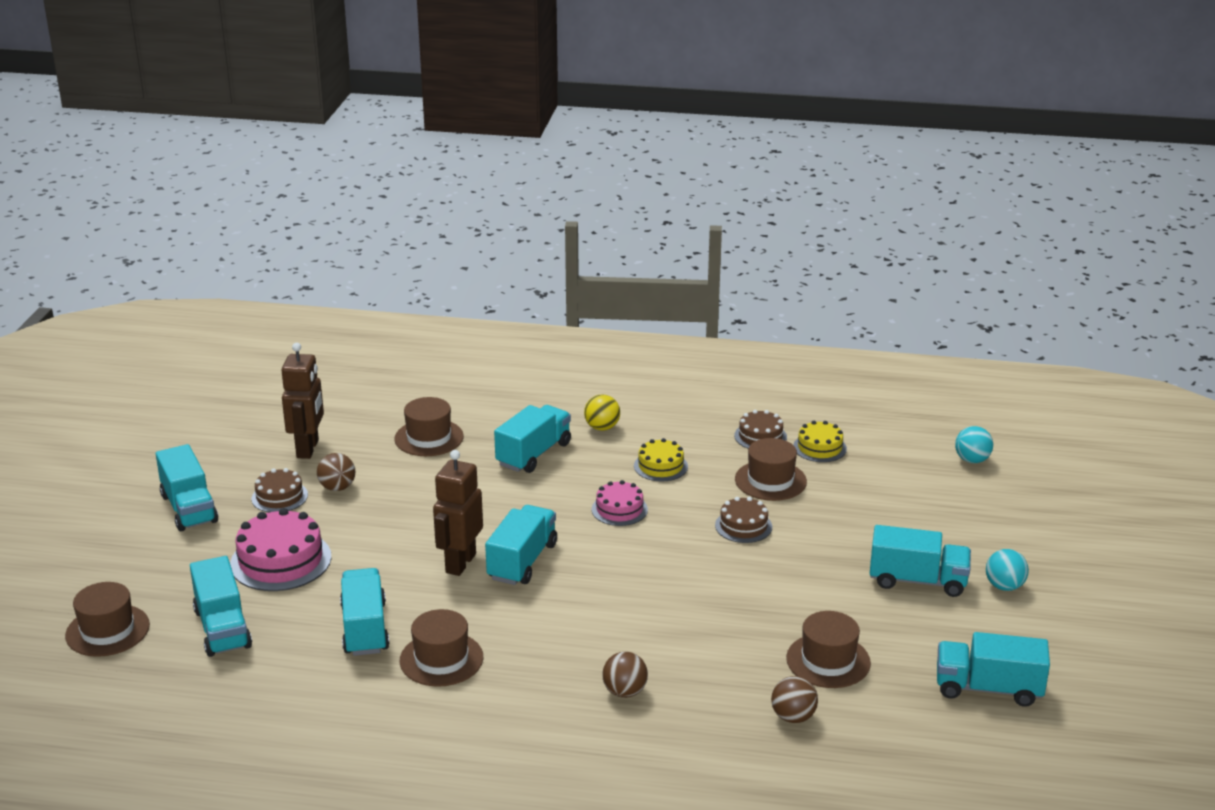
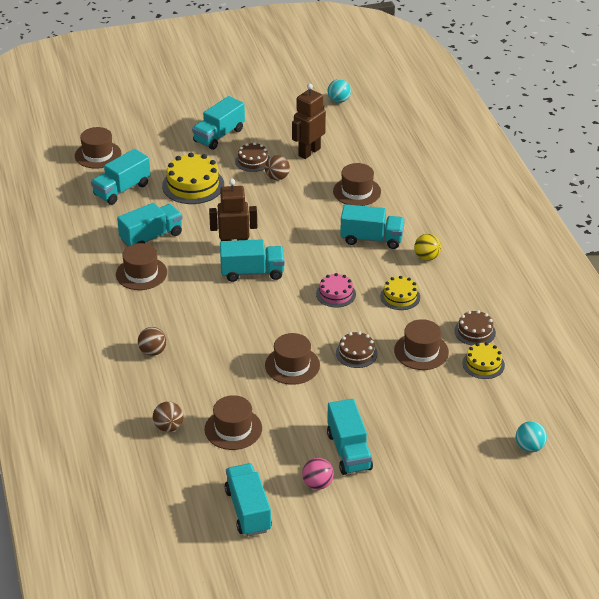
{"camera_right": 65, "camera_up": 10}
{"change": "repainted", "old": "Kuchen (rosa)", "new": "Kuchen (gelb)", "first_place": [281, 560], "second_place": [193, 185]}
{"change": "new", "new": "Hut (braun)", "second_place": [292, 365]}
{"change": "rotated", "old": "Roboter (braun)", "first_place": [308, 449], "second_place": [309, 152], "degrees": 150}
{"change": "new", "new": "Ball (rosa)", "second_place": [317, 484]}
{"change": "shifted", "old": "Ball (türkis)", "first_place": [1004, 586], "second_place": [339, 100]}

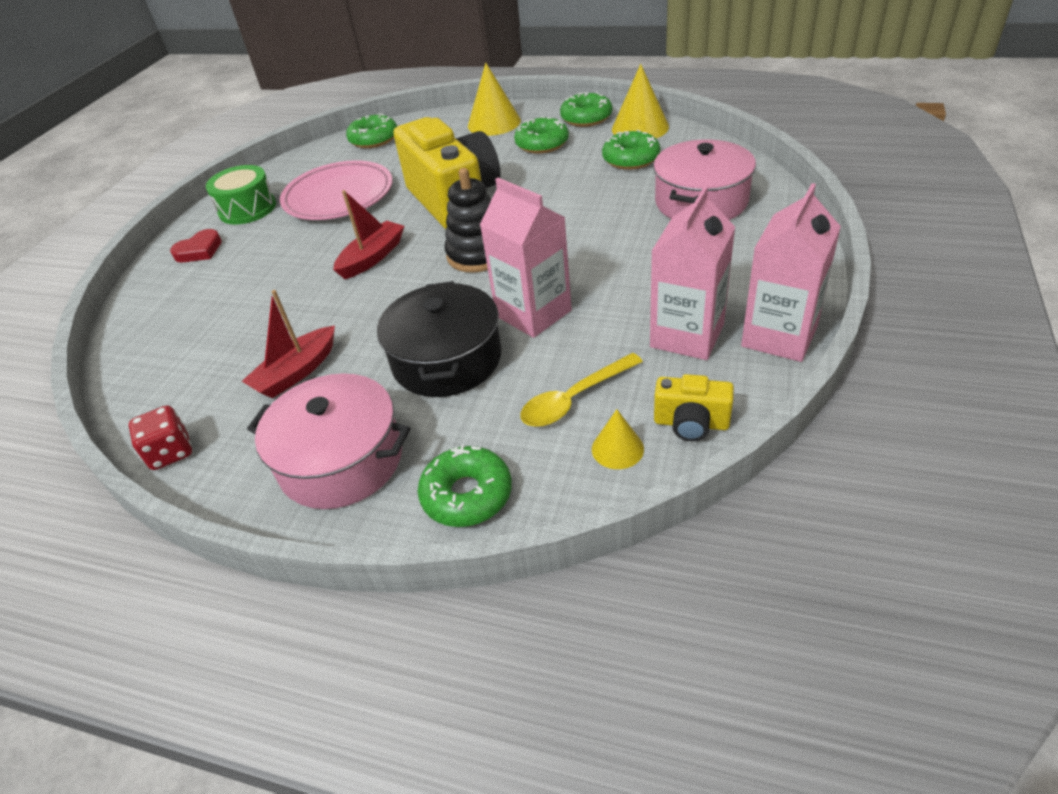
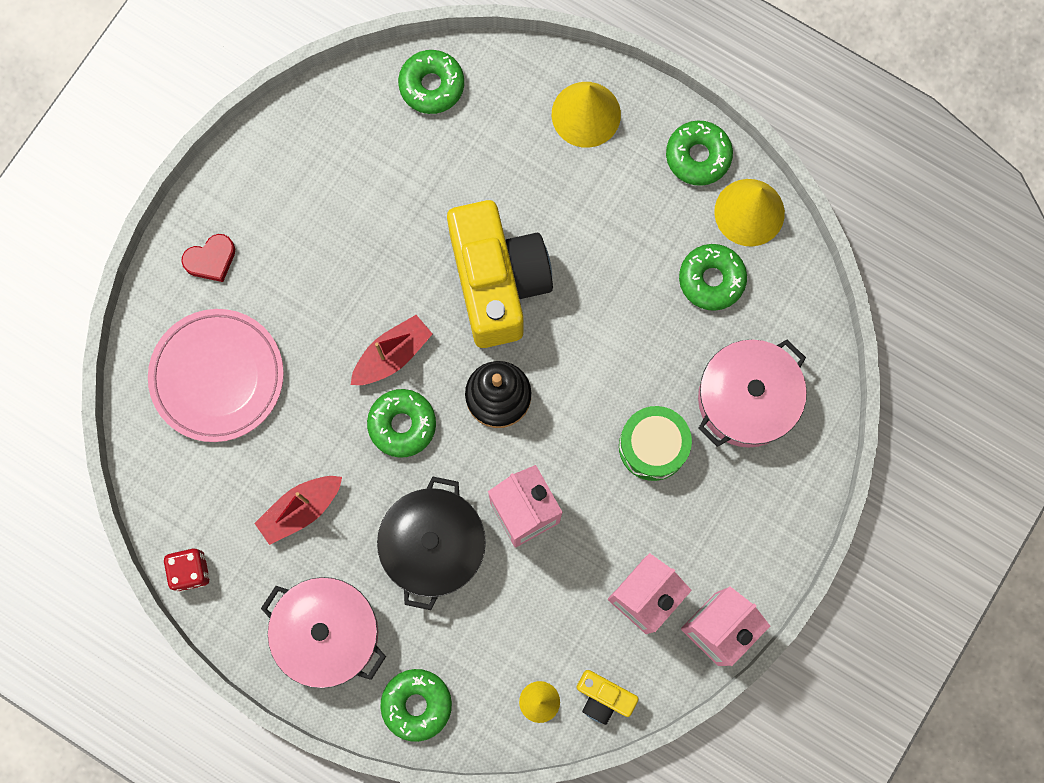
{"camera_right": 10, "camera_up": 35}
{"change": "shifted", "old": "Teller (rosa)", "first_place": [338, 196], "second_place": [217, 376]}
{"change": "shifted", "old": "Donut (grün)", "first_place": [542, 144], "second_place": [402, 424]}
{"change": "shifted", "old": "Trommel (grün)", "first_place": [247, 209], "second_place": [653, 446]}
{"change": "gone", "old": "Löffel (gelb)", "first_place": [574, 399]}

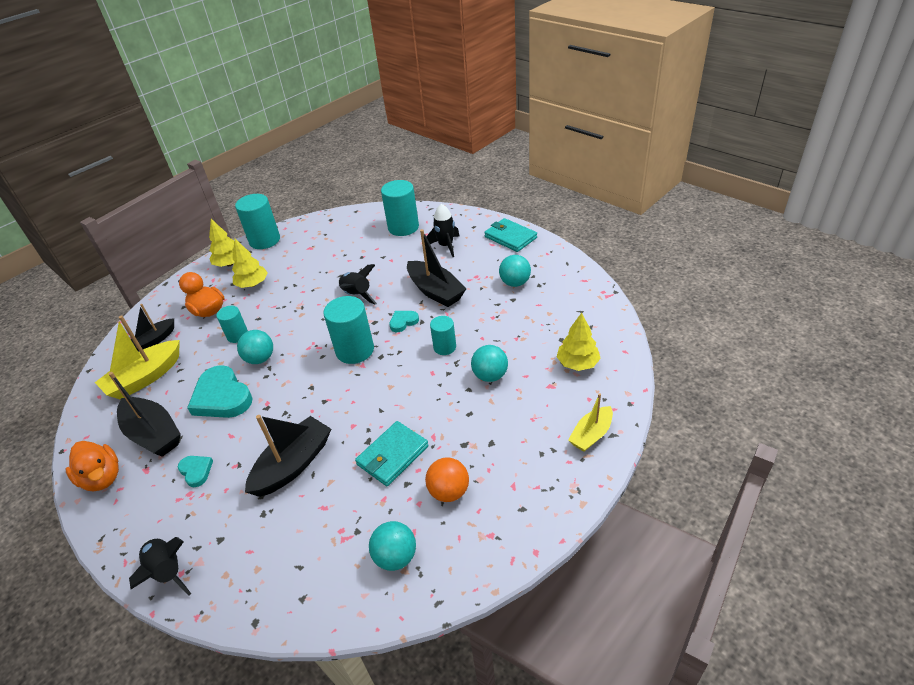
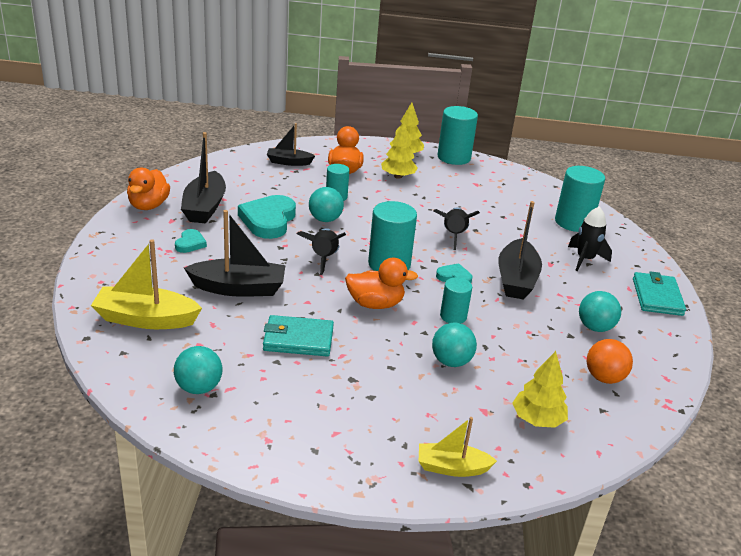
{"camera_right": 45, "camera_up": -10}
{"change": "shifted", "old": "Boot (gelb)", "first_place": [145, 378], "second_place": [146, 319]}
{"change": "shifted", "old": "Rakete (schwarz)", "first_place": [167, 571], "second_place": [323, 258]}
{"change": "new", "new": "Ente (orange)", "second_place": [375, 304]}
{"change": "shifted", "old": "Ball (orange)", "first_place": [449, 491], "second_place": [604, 378]}

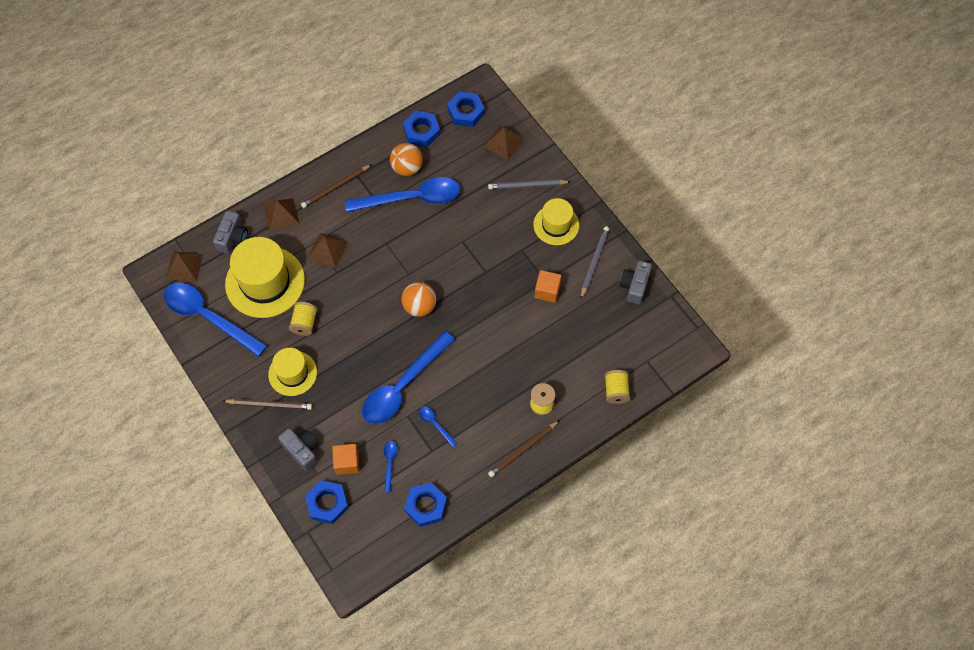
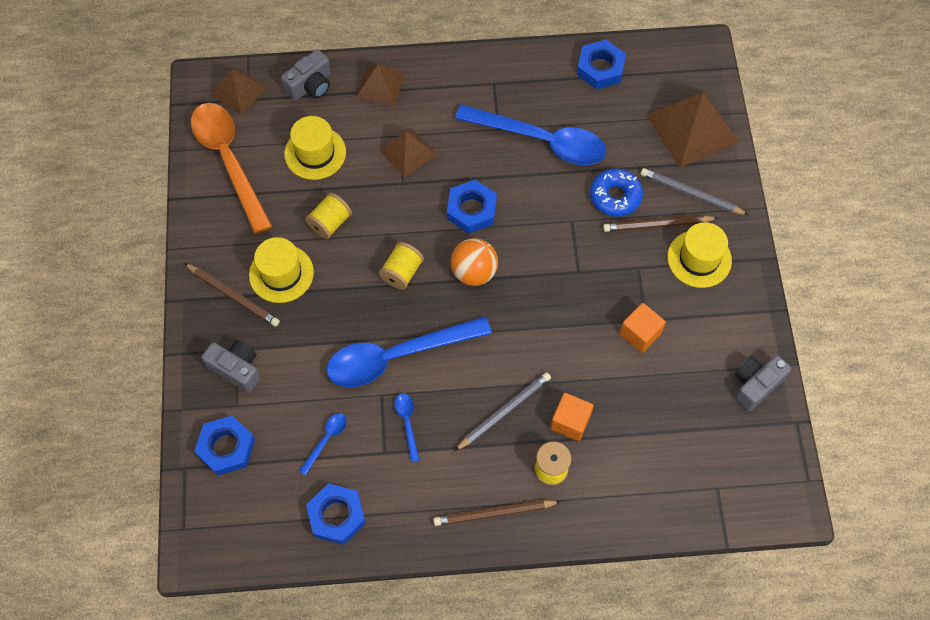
{"camera_right": 30, "camera_up": 0}
{"change": "repainted", "old": "Löffel (blau)", "new": "Löffel (orange)", "first_place": [208, 317], "second_place": [229, 161]}
{"change": "rotated", "old": "Kamera (grau)", "first_place": [302, 450], "second_place": [236, 369], "degrees": -45}
{"change": "scaled", "old": "Hut (gelb)", "first_place": [265, 282], "second_place": [315, 153], "factor": 0.59}
{"change": "shifted", "old": "Garnrolle (gelb)", "first_place": [616, 391], "second_place": [402, 272]}
{"change": "shifted", "old": "Sechskantmutter (blau)", "first_place": [466, 112], "second_place": [471, 210]}
{"change": "shifted", "old": "Bleistift (grau)", "first_place": [594, 262], "second_place": [504, 411]}
{"change": "shifted", "old": "Kubus (orange)", "first_place": [347, 462], "second_place": [570, 422]}
{"change": "new", "new": "Donut (blau)", "second_place": [615, 196]}
{"change": "shifted", "old": "Bleistift (braun)", "first_place": [336, 187], "second_place": [657, 225]}
{"change": "scaled", "old": "Pyramide (braun)", "first_place": [503, 142], "second_place": [692, 128], "factor": 1.67}
{"change": "gone", "old": "Ball (orange)", "first_place": [407, 168]}

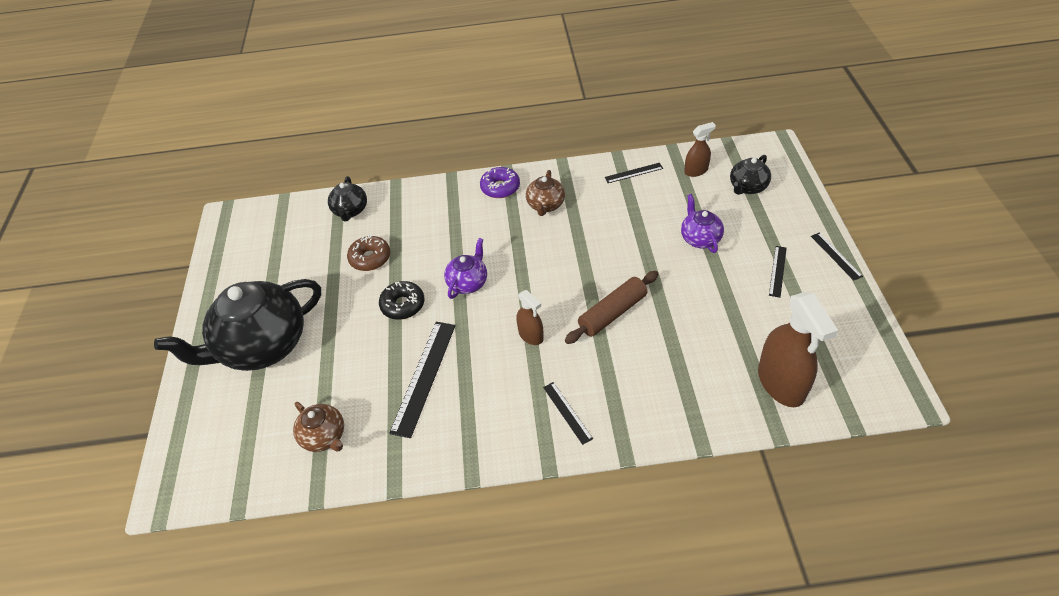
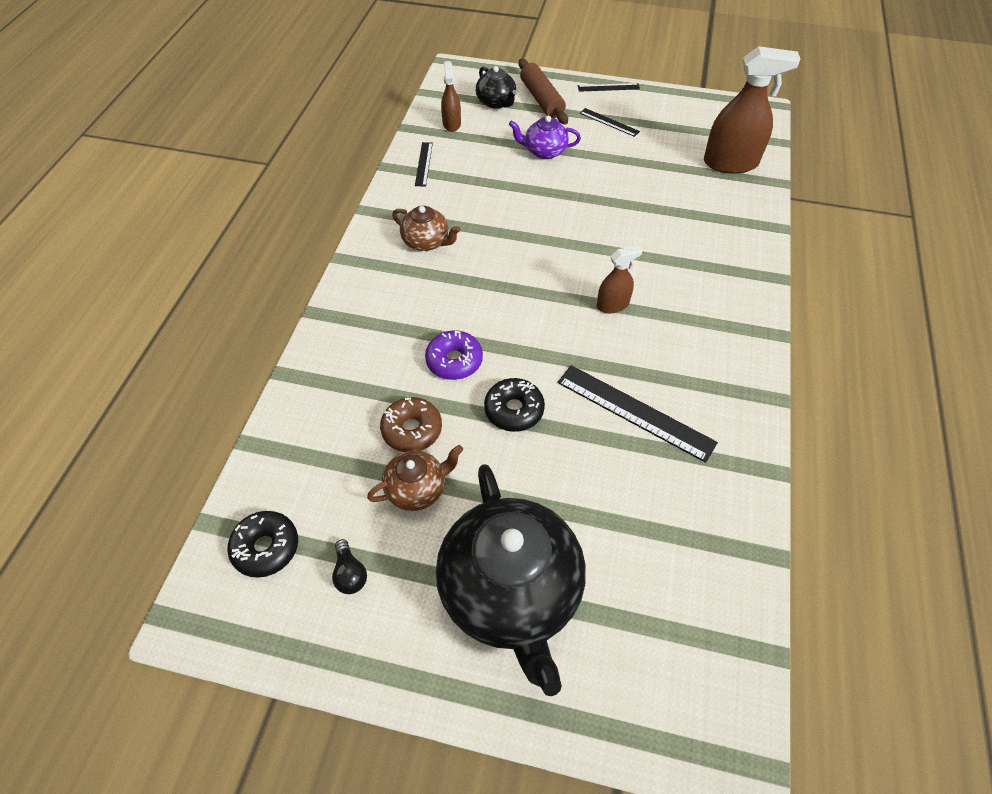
{"camera_right": -75, "camera_up": 5}
{"change": "new", "new": "Donut (schwarz)", "second_place": [266, 547]}
{"change": "new", "new": "Glühbirne (schwarz)", "second_place": [350, 574]}
{"change": "shifted", "old": "Teekanne (braun)", "first_place": [324, 436], "second_place": [417, 489]}
{"change": "shifted", "old": "Donut (lila)", "first_place": [500, 187], "second_place": [454, 361]}
{"change": "shifted", "old": "Nudelholz (braun)", "first_place": [612, 313], "second_place": [541, 99]}
{"change": "gone", "old": "Teekanne (schwarz)", "first_place": [350, 211]}
{"change": "gone", "old": "Teekanne (lila)", "first_place": [468, 283]}
{"change": "gone", "old": "Lineal (schwarz)", "first_place": [567, 412]}

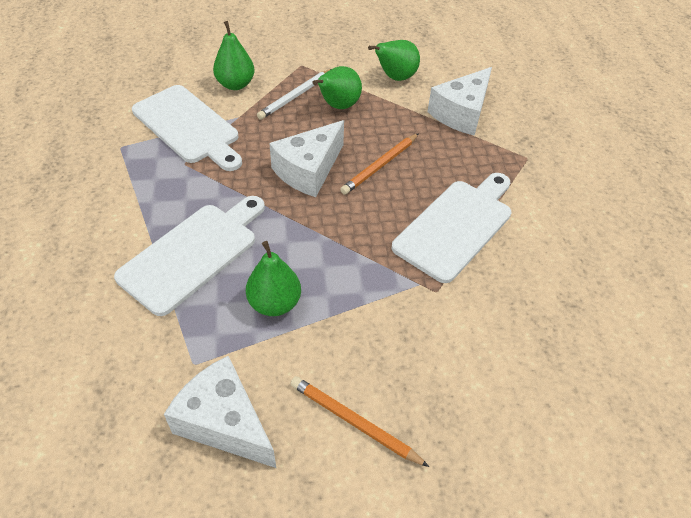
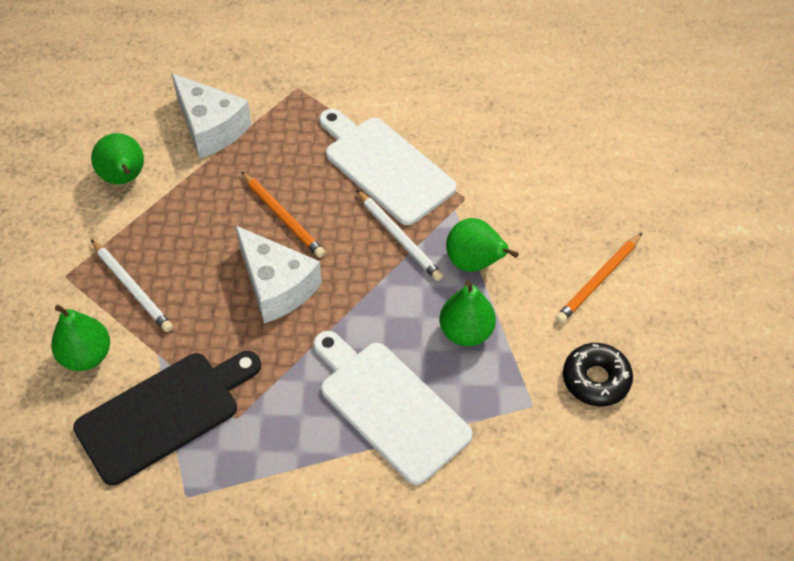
{"camera_right": -80, "camera_up": 5}
{"change": "repainted", "old": "Schneidebrett (weiß)", "new": "Schneidebrett (schwarz)", "first_place": [188, 127], "second_place": [164, 413]}
{"change": "new", "new": "Bleistift (weiß)", "second_place": [399, 237]}
{"change": "shifted", "old": "Birne (grün)", "first_place": [338, 106], "second_place": [475, 263]}
{"change": "swapped", "old": "Käse (weiß)", "new": "Donut (schwarz)", "first_place": [224, 422], "second_place": [596, 379]}

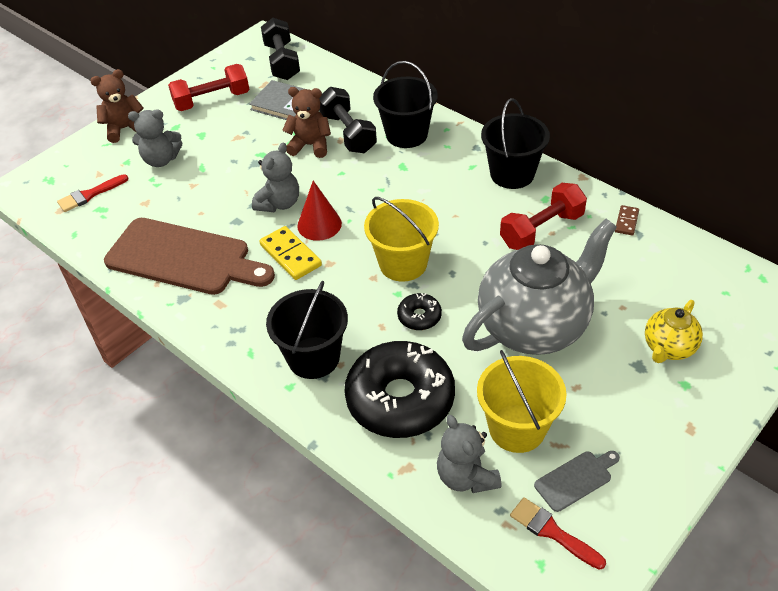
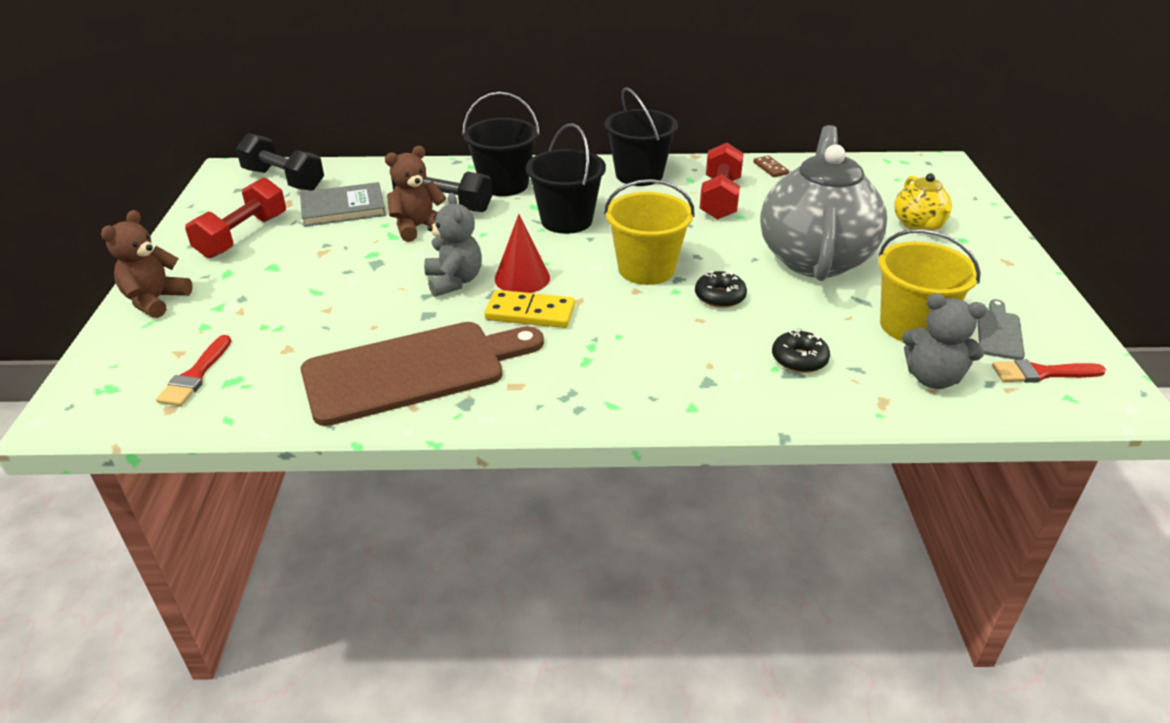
{"camera_right": -45, "camera_up": -10}
{"change": "shifted", "old": "Eimer (schwarz)", "first_place": [313, 357], "second_place": [566, 220]}
{"change": "scaled", "old": "Donut (schwarz)", "first_place": [400, 399], "second_place": [799, 359], "factor": 0.44}
{"change": "gone", "old": "Teddybär (grau)", "first_place": [161, 160]}

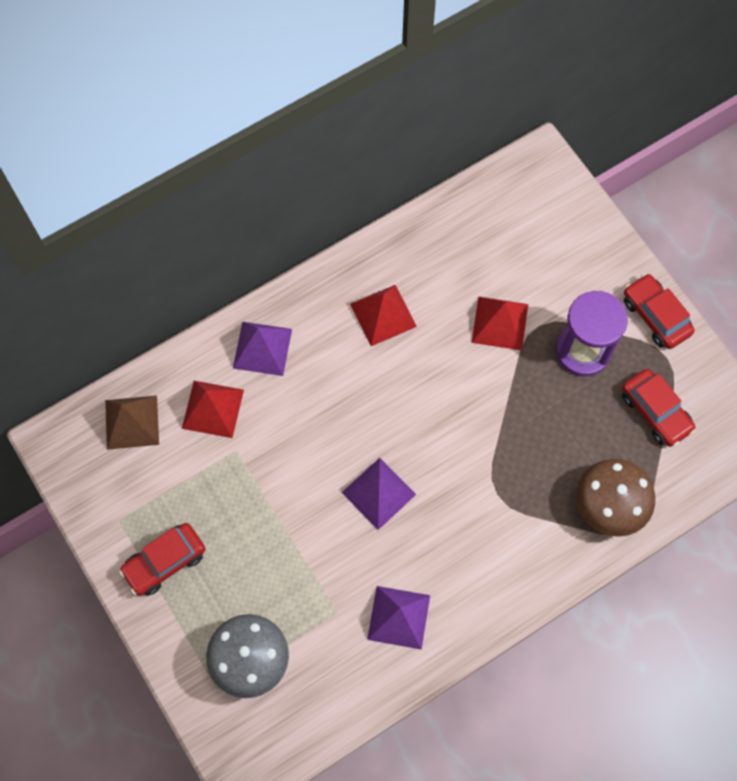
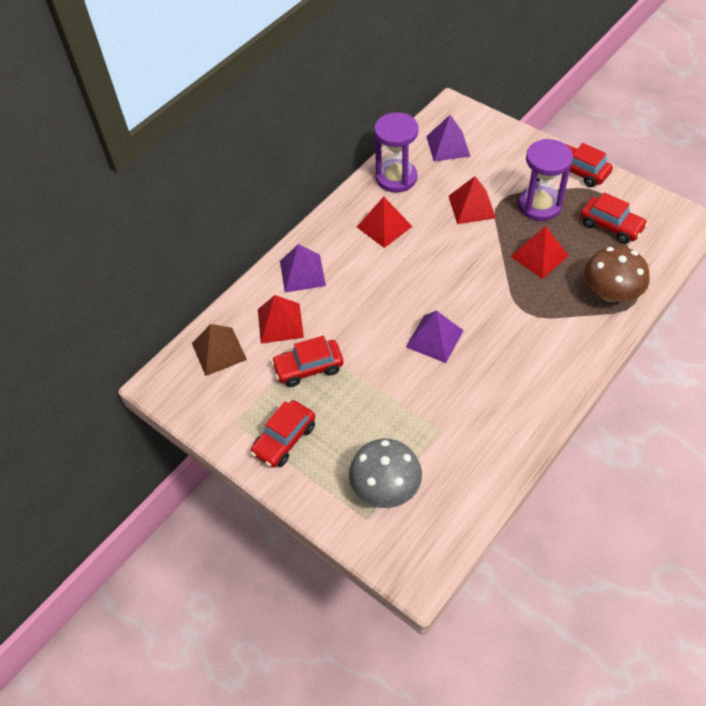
{"camera_right": -15, "camera_up": -15}
{"change": "new", "new": "Auto (rot)", "second_place": [308, 368]}
{"change": "new", "new": "Sanduhr (lila)", "second_place": [396, 178]}
{"change": "shifted", "old": "Pyramide (lila)", "first_place": [398, 617], "second_place": [448, 146]}
{"change": "new", "new": "Pyramide (rot)", "second_place": [539, 256]}

